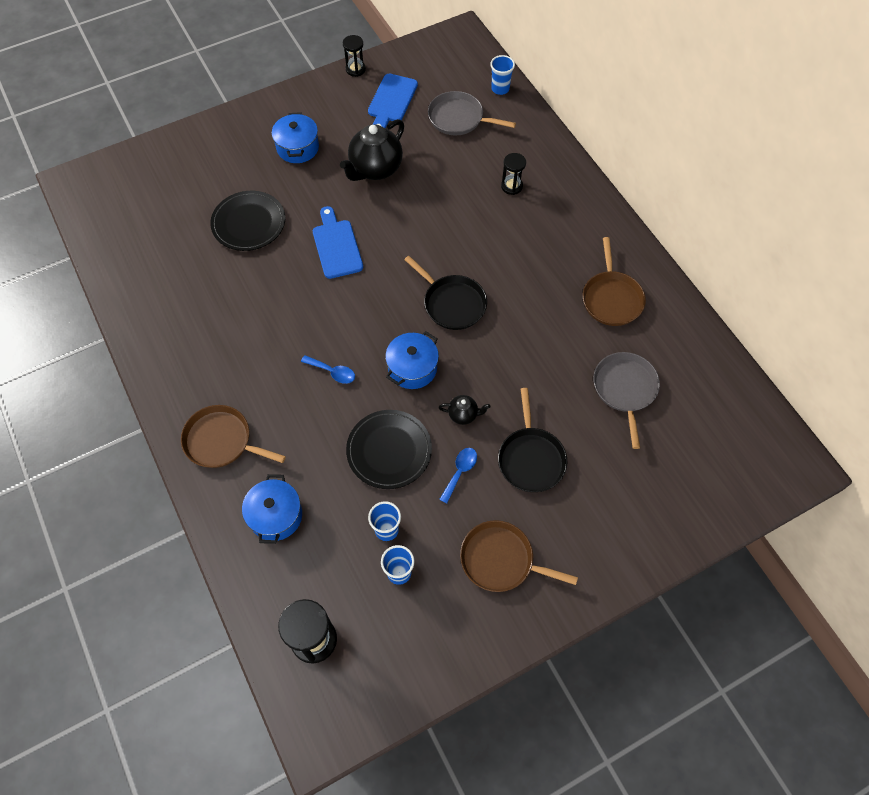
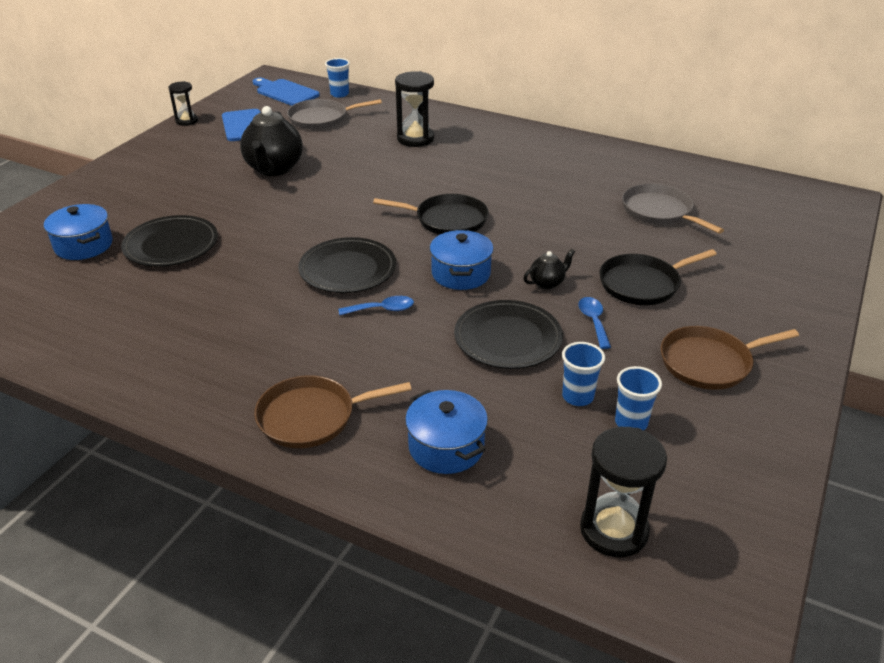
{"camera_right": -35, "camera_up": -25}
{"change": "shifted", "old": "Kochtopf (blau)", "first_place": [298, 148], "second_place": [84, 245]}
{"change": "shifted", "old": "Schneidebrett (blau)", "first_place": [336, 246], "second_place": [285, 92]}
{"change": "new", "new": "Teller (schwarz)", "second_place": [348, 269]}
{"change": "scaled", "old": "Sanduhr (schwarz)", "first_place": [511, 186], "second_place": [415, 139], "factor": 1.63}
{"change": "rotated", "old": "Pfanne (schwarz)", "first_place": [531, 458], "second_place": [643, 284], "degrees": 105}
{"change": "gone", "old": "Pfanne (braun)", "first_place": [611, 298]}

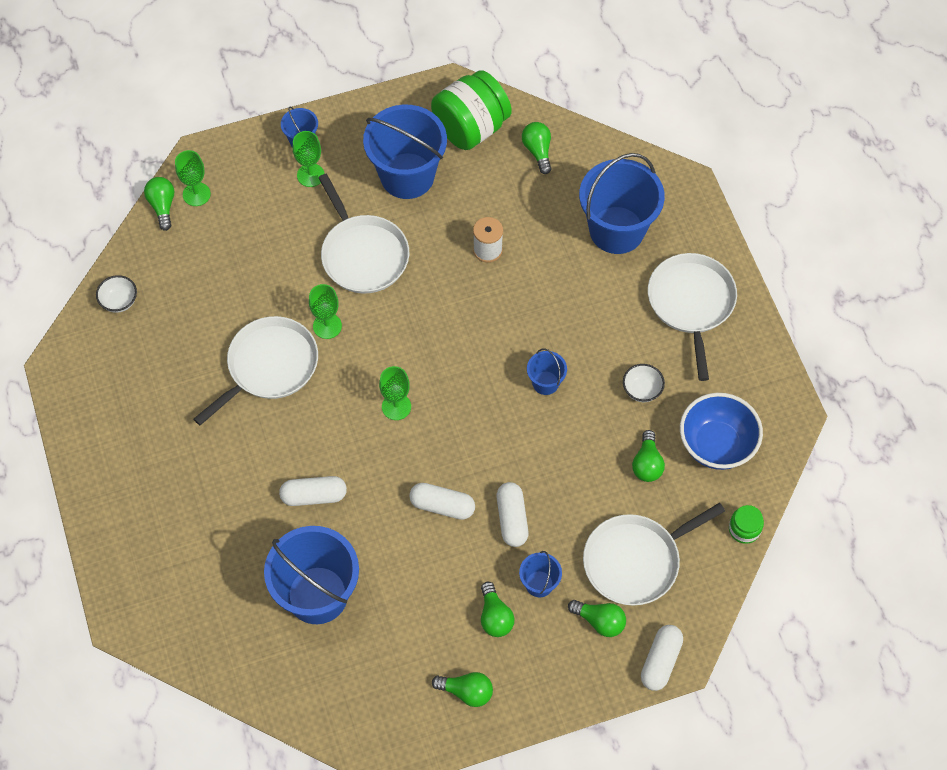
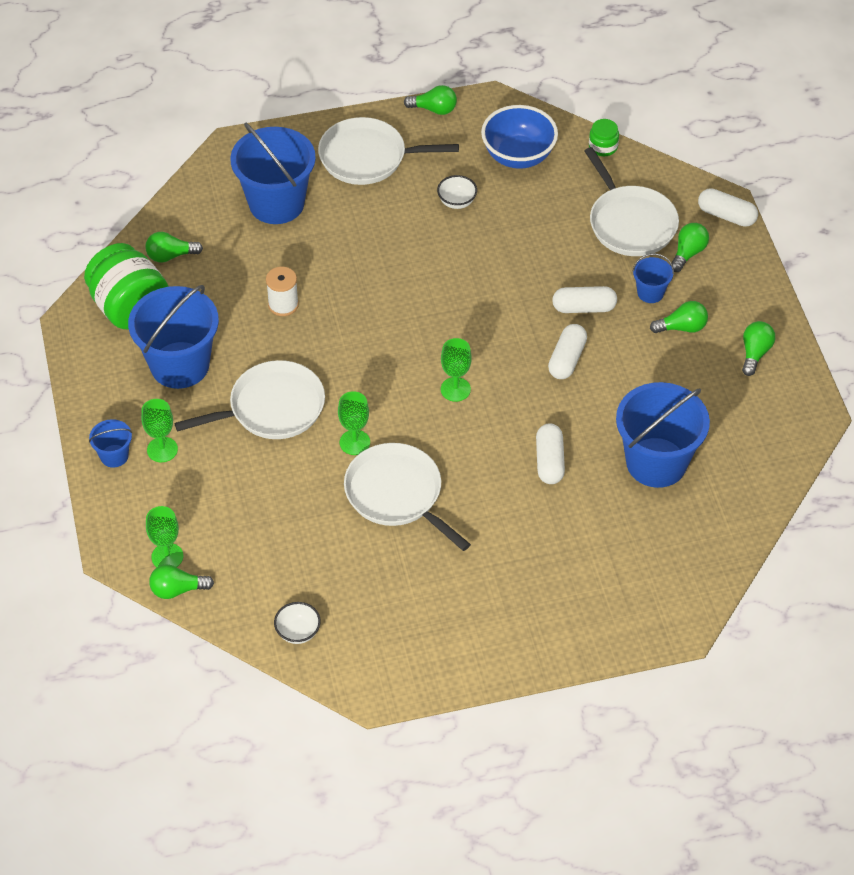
{"camera_right": -85, "camera_up": -10}
{"change": "shifted", "old": "Glühbirne (grün)", "first_place": [647, 464], "second_place": [434, 109]}
{"change": "gone", "old": "Eimer (blau)", "first_place": [545, 383]}

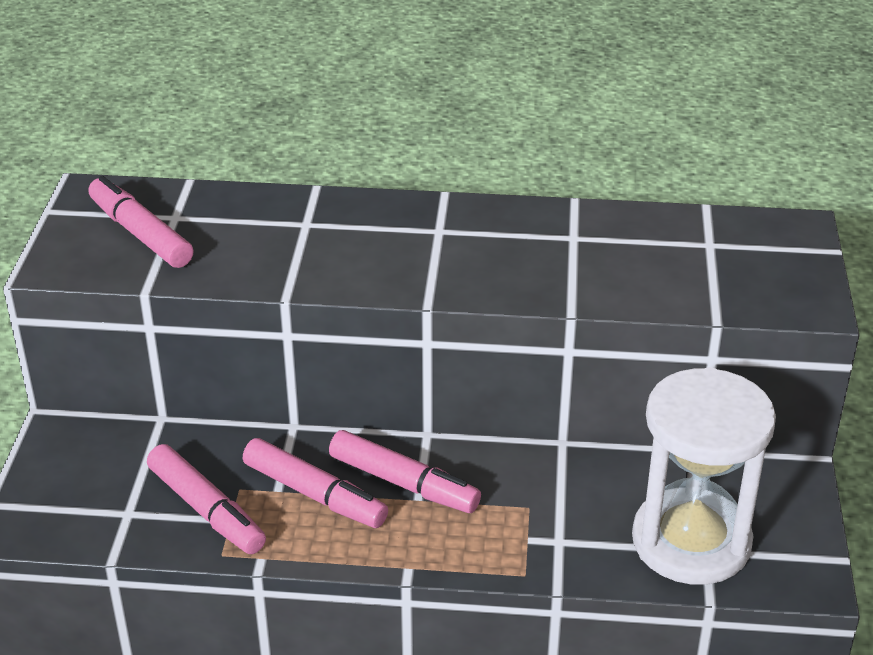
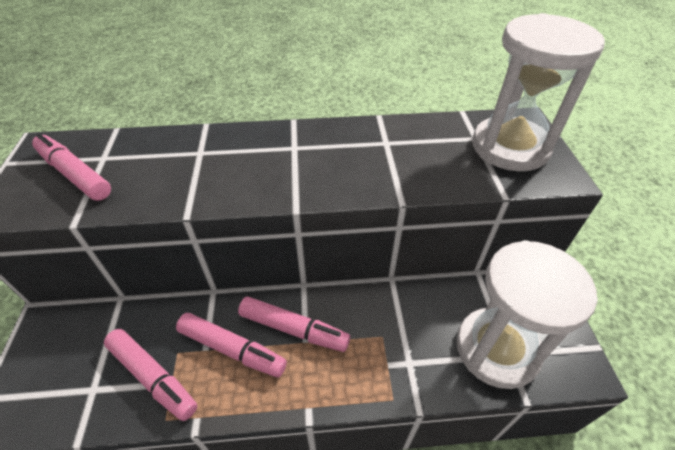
{"camera_right": -10, "camera_up": 10}
{"change": "new", "new": "Sanduhr (weiß)", "second_place": [510, 147]}

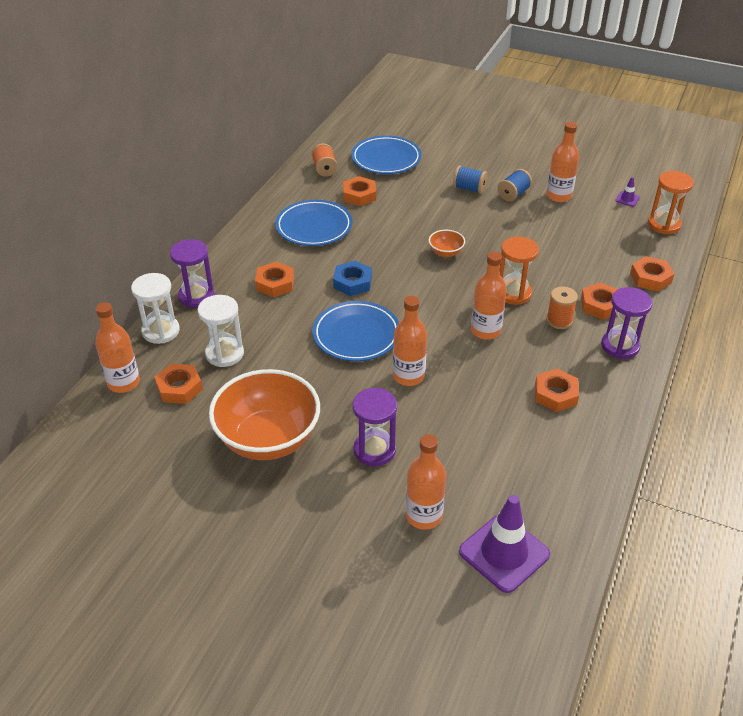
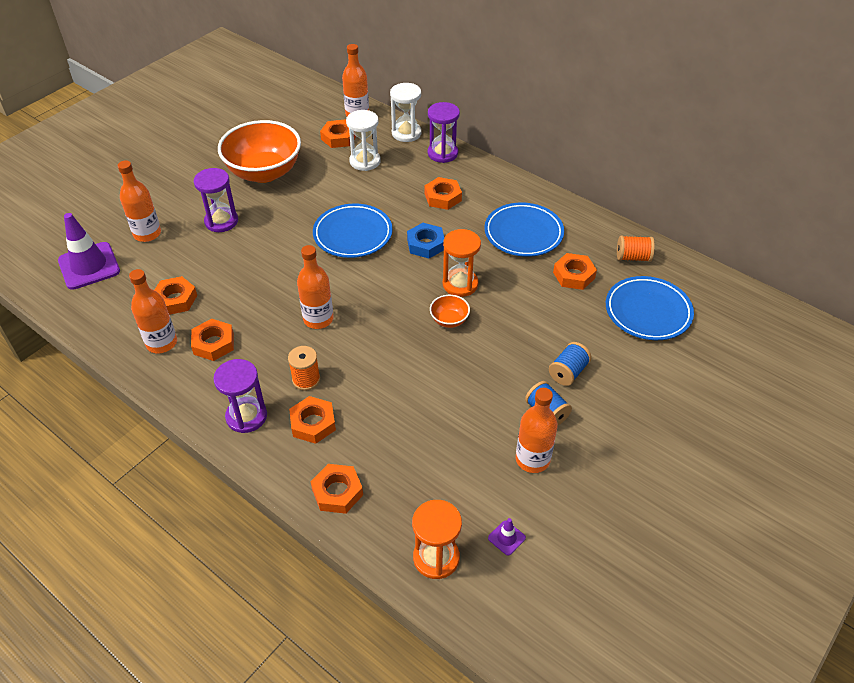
{"camera_right": 105, "camera_up": 5}
{"change": "shifted", "old": "Flasche (orange)", "first_place": [408, 376], "second_place": [161, 343]}
{"change": "new", "new": "Sechskantmutter (orange)", "second_place": [175, 299]}
{"change": "shifted", "old": "Sanduhr (orange)", "first_place": [513, 293], "second_place": [460, 284]}

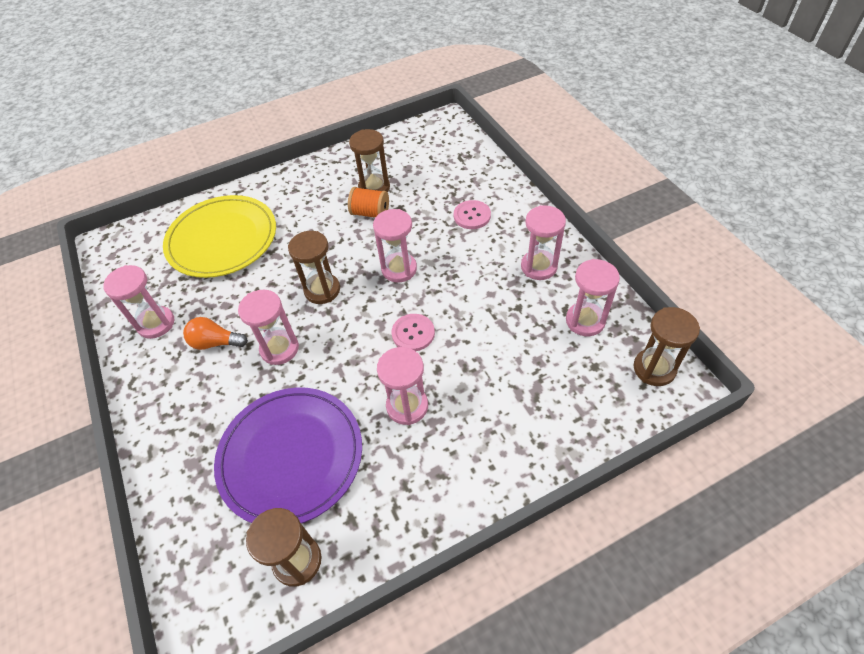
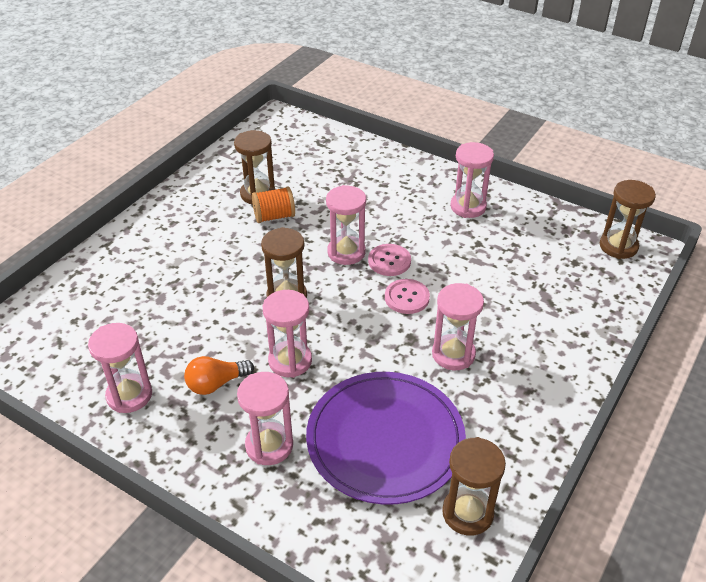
{"camera_right": -35, "camera_up": -10}
{"change": "shifted", "old": "Sanduhr (rosa)", "first_place": [585, 321], "second_place": [269, 445]}
{"change": "shifted", "old": "Knopf (rosa)", "first_place": [472, 216], "second_place": [389, 261]}
{"change": "gone", "old": "Teller (gelb)", "first_place": [222, 239]}

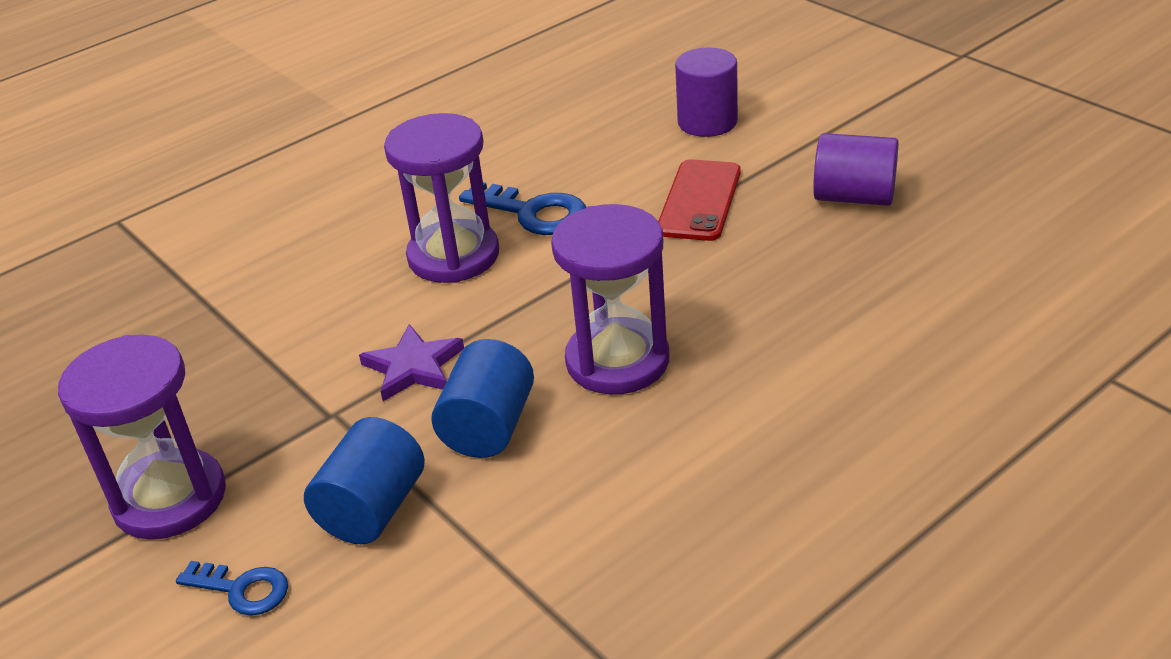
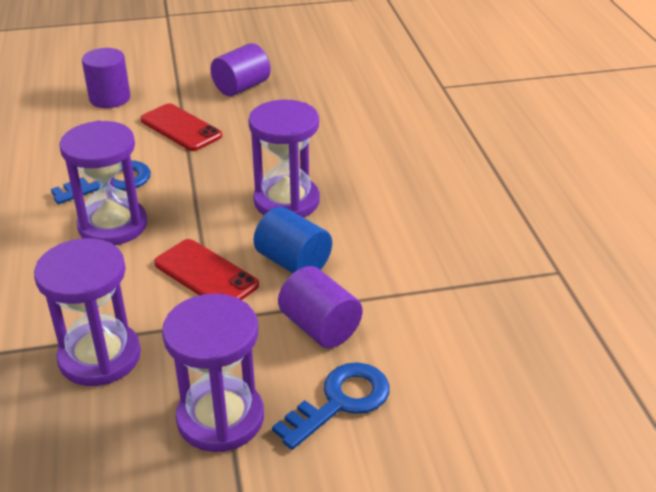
{"camera_right": -65, "camera_up": 0}
{"change": "new", "new": "Sanduhr (lila)", "second_place": [100, 357]}
{"change": "swapped", "old": "Stern (lila)", "new": "Handy (rot)", "first_place": [413, 367], "second_place": [206, 274]}
{"change": "scaled", "old": "Schlüssel (blau)", "first_place": [242, 589], "second_place": [340, 402], "factor": 1.59}
{"change": "repainted", "old": "Vollzylinder (blau)", "new": "Vollzylinder (lila)", "first_place": [372, 509], "second_place": [320, 327]}

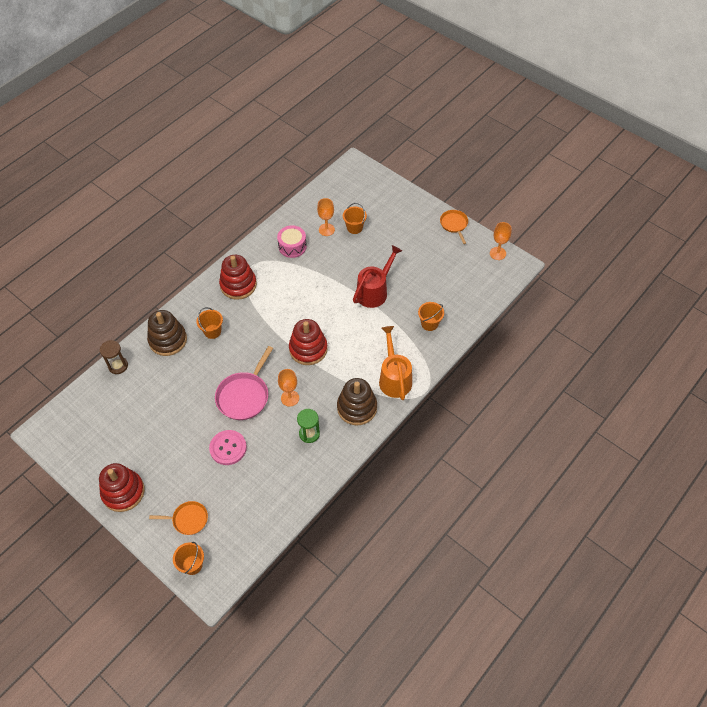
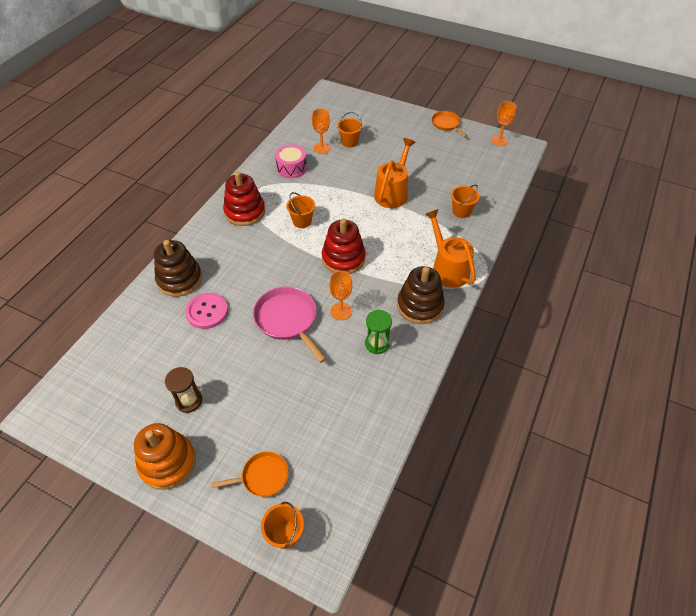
{"camera_right": -15, "camera_up": -5}
{"change": "repainted", "old": "Stapelspielzeug (rot)", "new": "Stapelspielzeug (orange)", "first_place": [123, 492], "second_place": [167, 462]}
{"change": "shifted", "old": "Sanduhr (braun)", "first_place": [118, 366], "second_place": [189, 401]}
{"change": "shifted", "old": "Knopf (rosa)", "first_place": [228, 448], "second_place": [207, 311]}
{"change": "rotated", "old": "Pfanne (rosa)", "first_place": [244, 396], "second_place": [287, 319], "degrees": 135}
{"change": "shifted", "old": "Eimer (orange)", "first_place": [212, 331], "second_place": [302, 221]}
{"change": "repainted", "old": "Gießkanne (rot)", "new": "Gießkanne (orange)", "first_place": [374, 291], "second_place": [393, 192]}

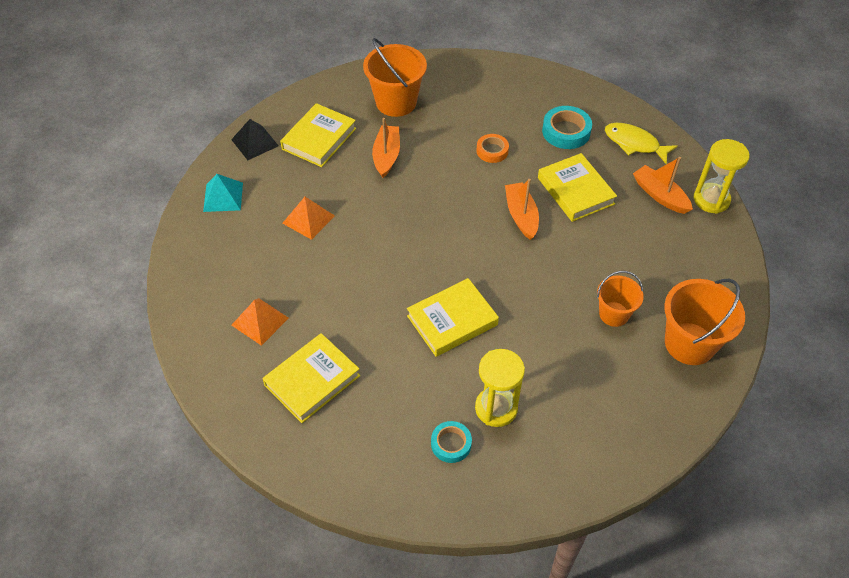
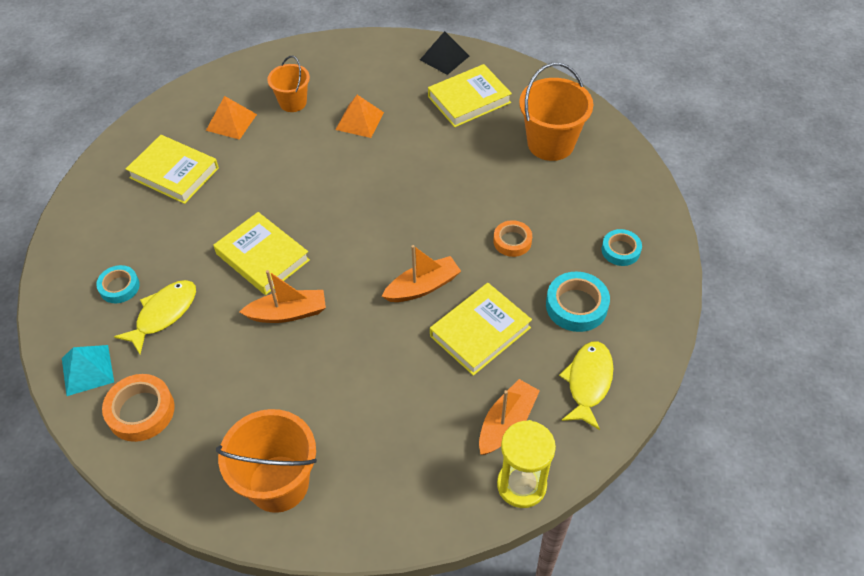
{"camera_right": 75, "camera_up": 0}
{"change": "shifted", "old": "Pyramide (türkis)", "first_place": [223, 197], "second_place": [87, 370]}
{"change": "new", "new": "Klebeband (orange)", "second_place": [141, 411]}
{"change": "swapped", "old": "Sanduhr (gelb)", "new": "Fisch (gelb)", "first_place": [496, 408], "second_place": [163, 314]}
{"change": "shifted", "old": "Boot (orange)", "first_place": [386, 156], "second_place": [288, 313]}
{"change": "shifted", "old": "Eimer (orange)", "first_place": [614, 314], "second_place": [293, 102]}
{"change": "rotated", "old": "Buch (gelb)", "first_place": [319, 139], "second_place": [469, 100], "degrees": -45}
{"change": "new", "new": "Klebeband (türkis)", "second_place": [620, 250]}

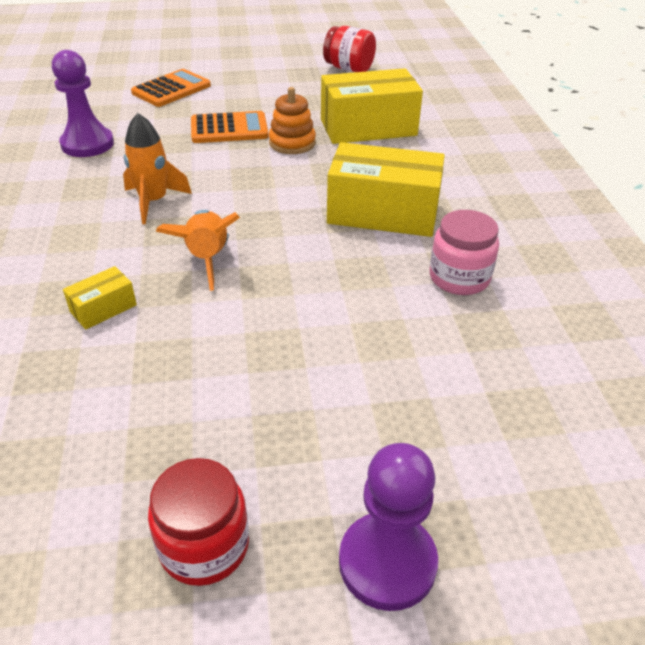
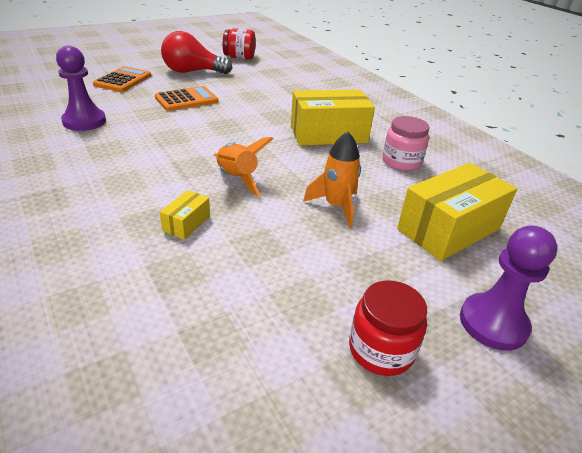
{"camera_right": -25, "camera_up": -5}
{"change": "new", "new": "Glühbirne (rot)", "second_place": [192, 72]}
{"change": "shifted", "old": "Rakete (orange)", "first_place": [153, 202], "second_place": [336, 206]}
{"change": "shifted", "old": "Schachtel (gelb)", "first_place": [368, 127], "second_place": [448, 229]}
{"change": "gone", "old": "Stapelspielzeug (orange)", "first_place": [292, 143]}

